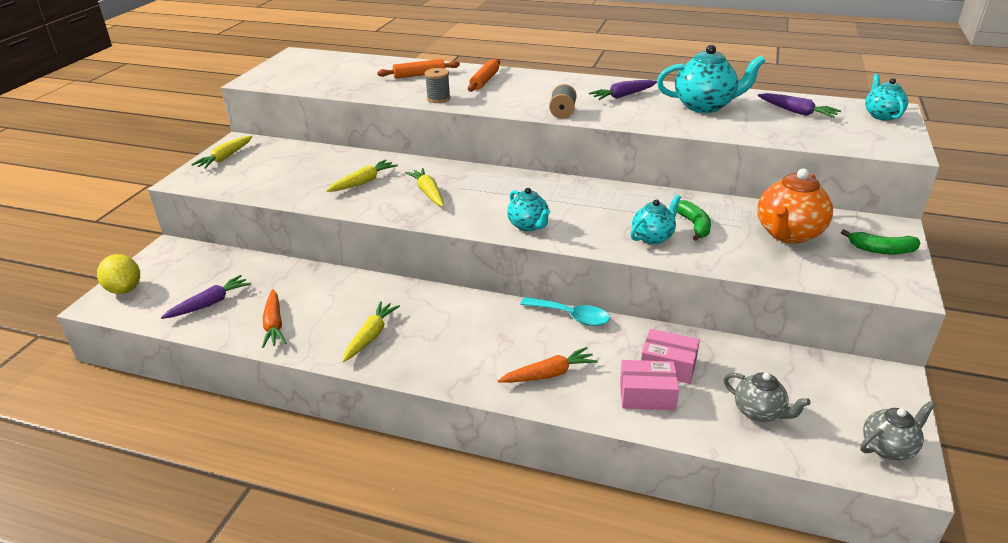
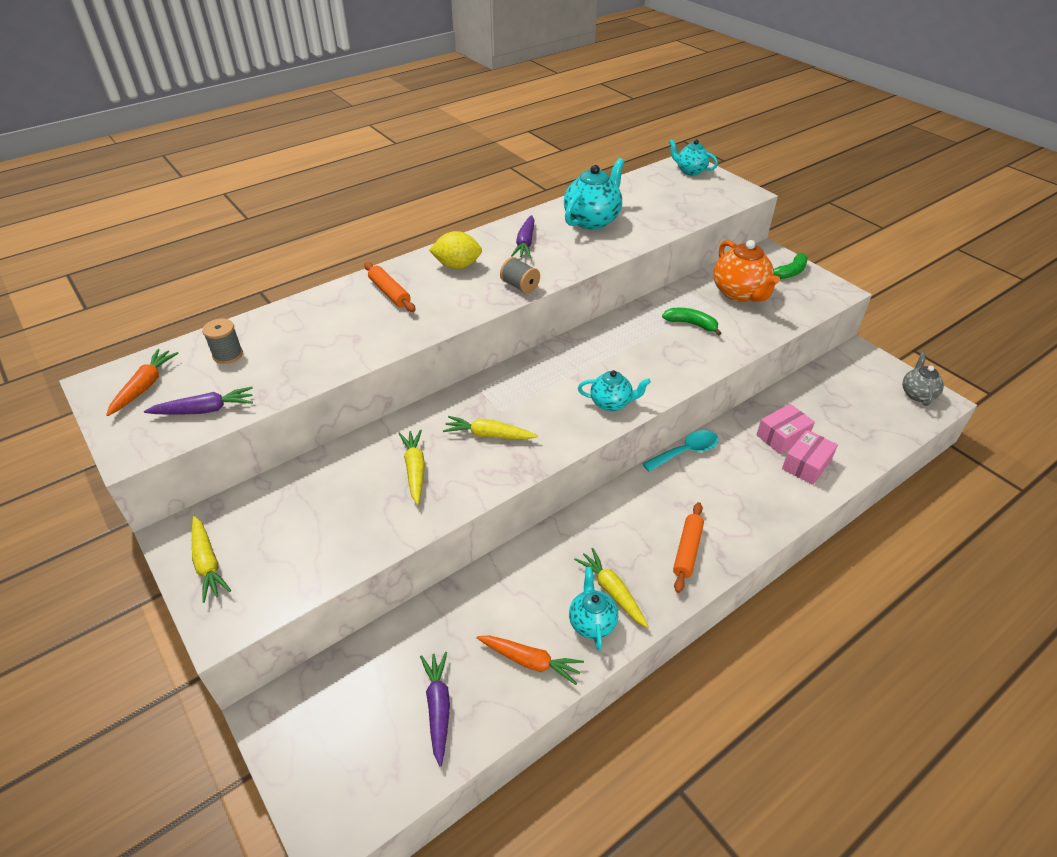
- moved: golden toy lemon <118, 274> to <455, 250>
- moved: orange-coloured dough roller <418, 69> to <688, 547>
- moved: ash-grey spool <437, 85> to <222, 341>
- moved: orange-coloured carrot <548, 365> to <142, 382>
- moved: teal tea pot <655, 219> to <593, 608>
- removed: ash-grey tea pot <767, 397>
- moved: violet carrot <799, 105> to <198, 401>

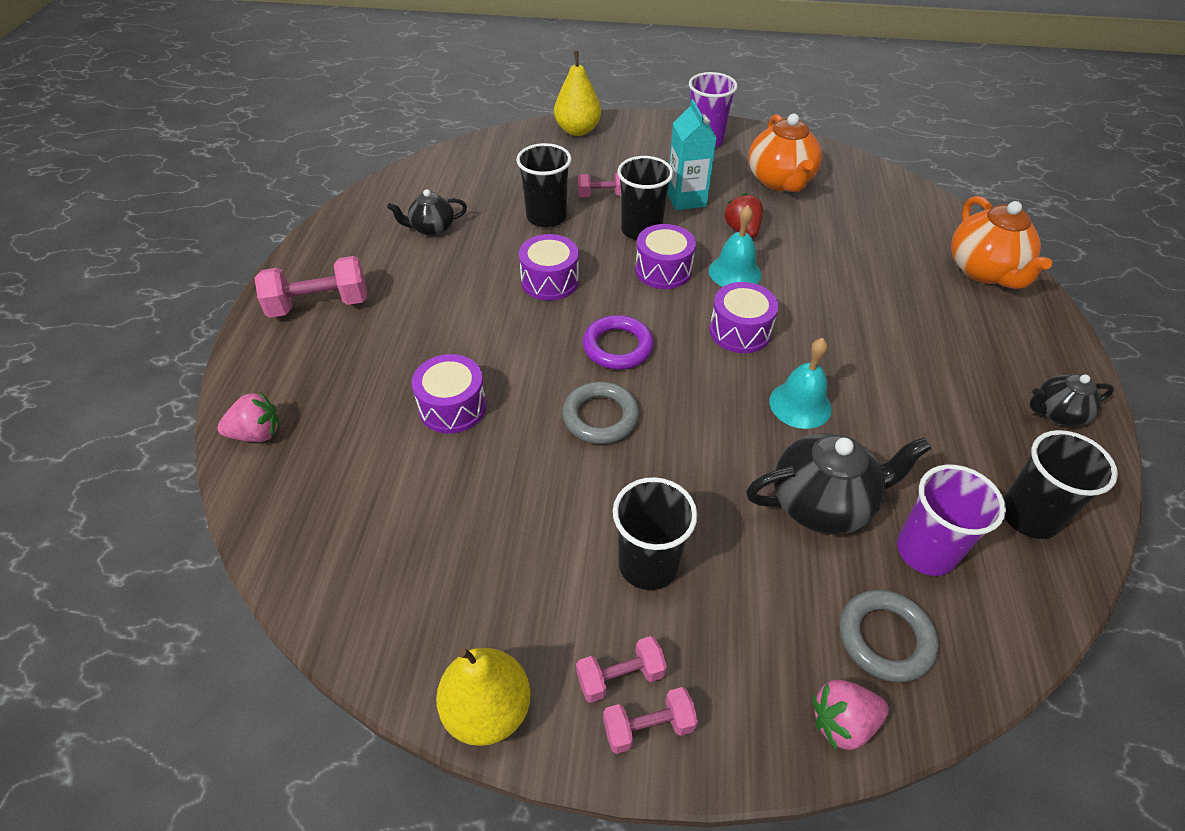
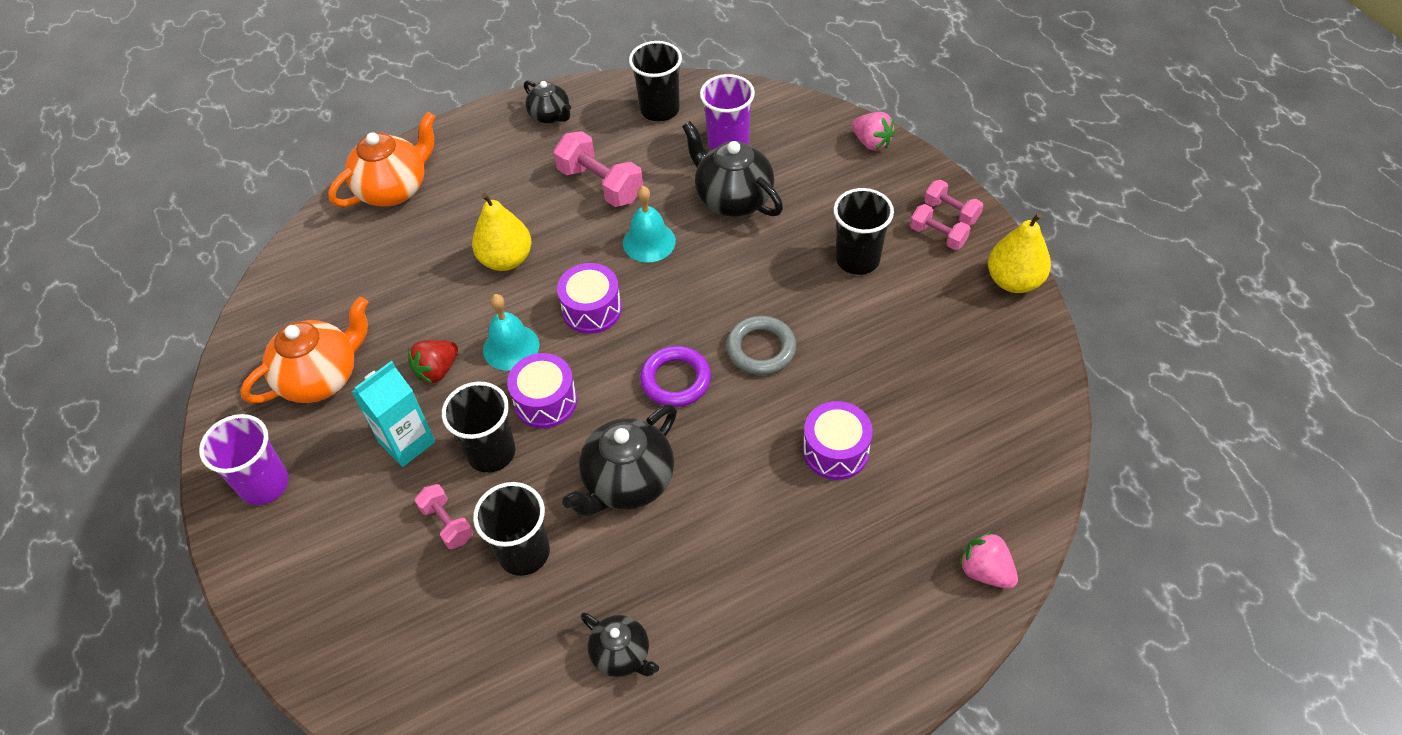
- moved: rose-pink dumbbell <310, 287> to <598, 169>
- replaced: violet toy drum <549, 267> to ebony tea pot <619, 460>
- moved: golden toy pear <577, 93> to <502, 232>
- removed: ash-grey ring <889, 636>

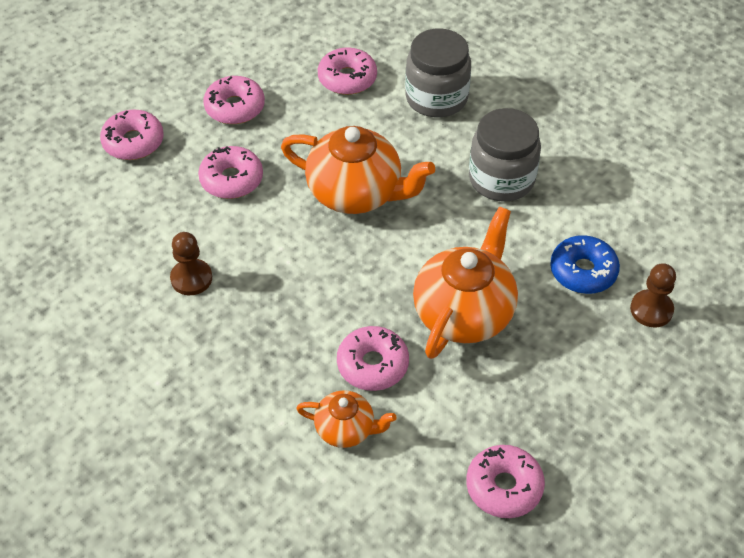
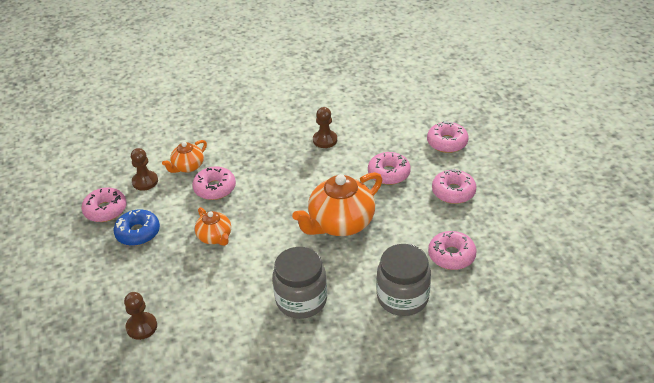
- resized: orange-coloured tea pot <465, 283> = <213, 226> x0.54
- moved: royal blue donut <585, 264> to <137, 227>
- added: brown pawn <144, 169>

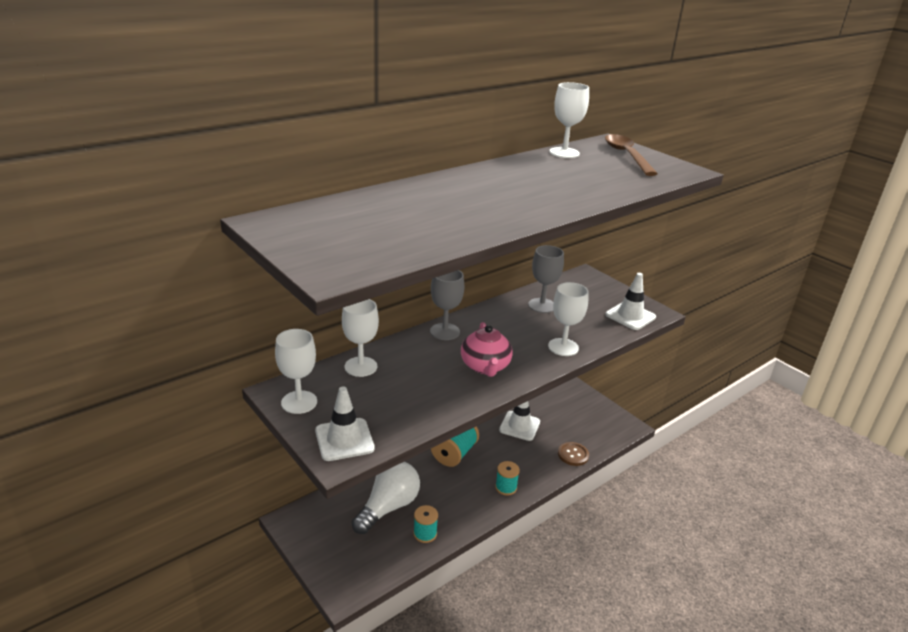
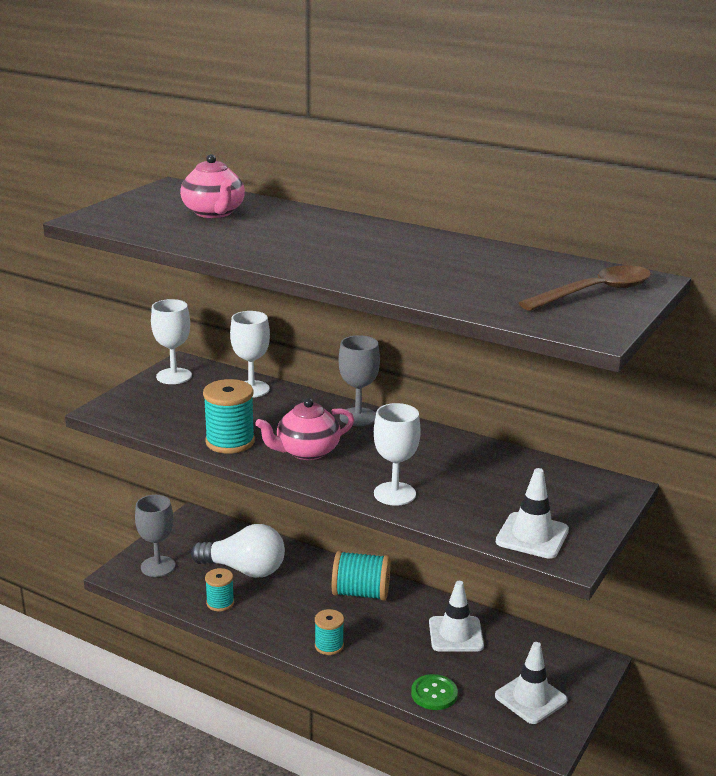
- moved: pure white traffic cone <345, 423> to <531, 683>
- moved: ash-grey wine glass <546, 279> to <155, 536>
- removed: pure white wine glass <569, 120>
- recoloured: brown shirt button <573, 454> to green shirt button <434, 692>
- added: rose-pink tea pot <212, 186>
- added: teal spool <229, 416>

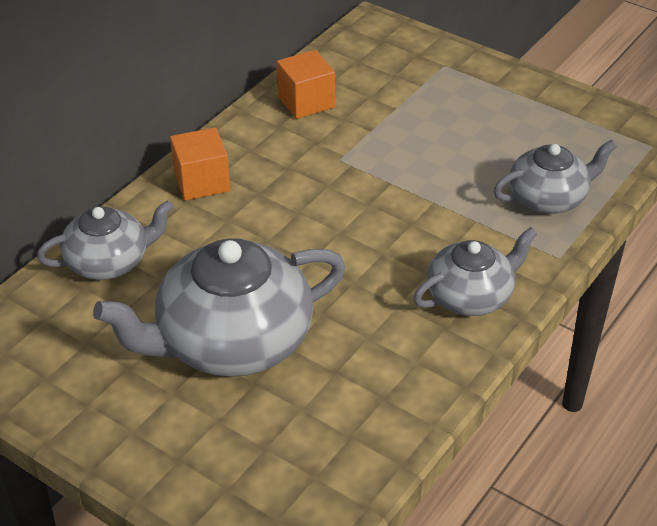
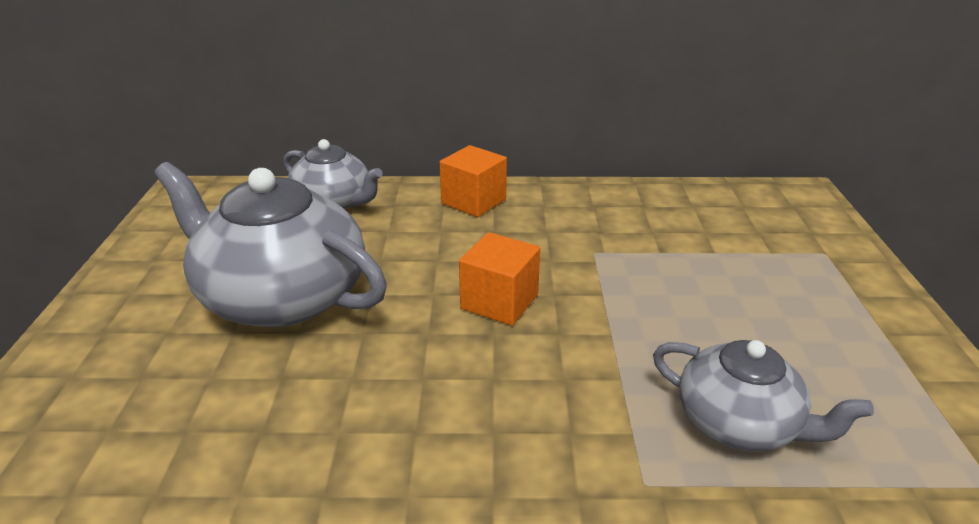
- moved: orange-coloured solid cube <306, 84> to <499, 279>
- removed: ash-grey tea pot <475, 271>

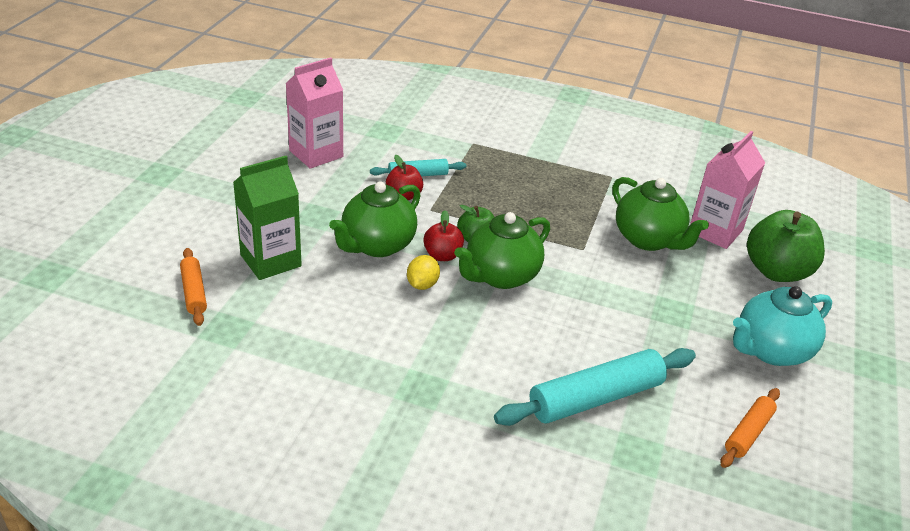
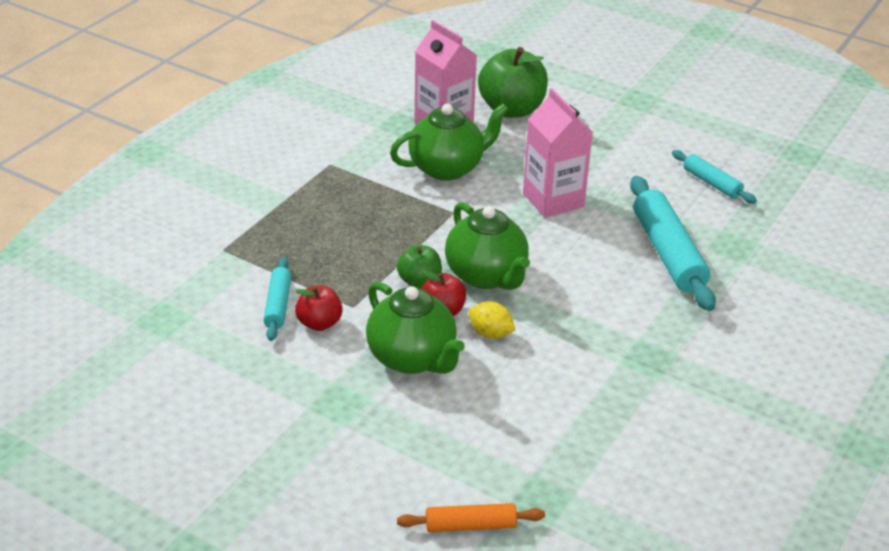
- removed: green carton <267, 218>
- moved: rose-pink carton <314, 113> to <558, 153>
- recoloured: orange-coloured dough roller <750, 428> to teal dough roller <714, 177>
- removed: teal tea pot <782, 326>

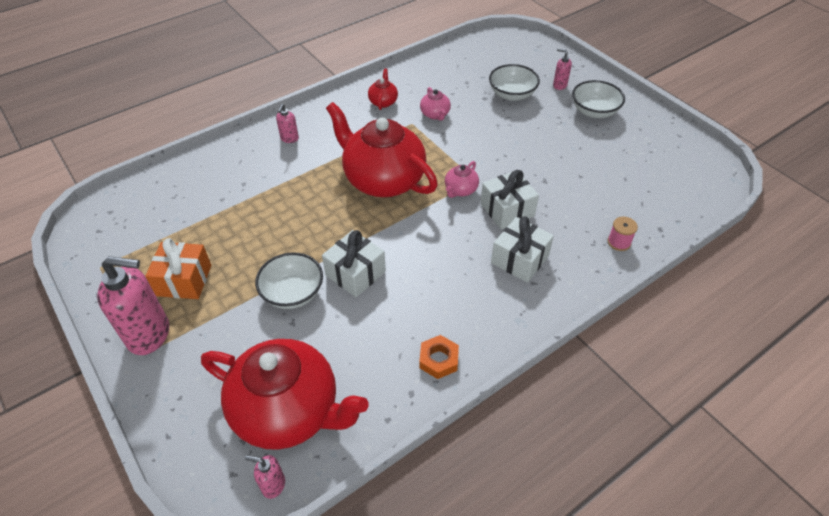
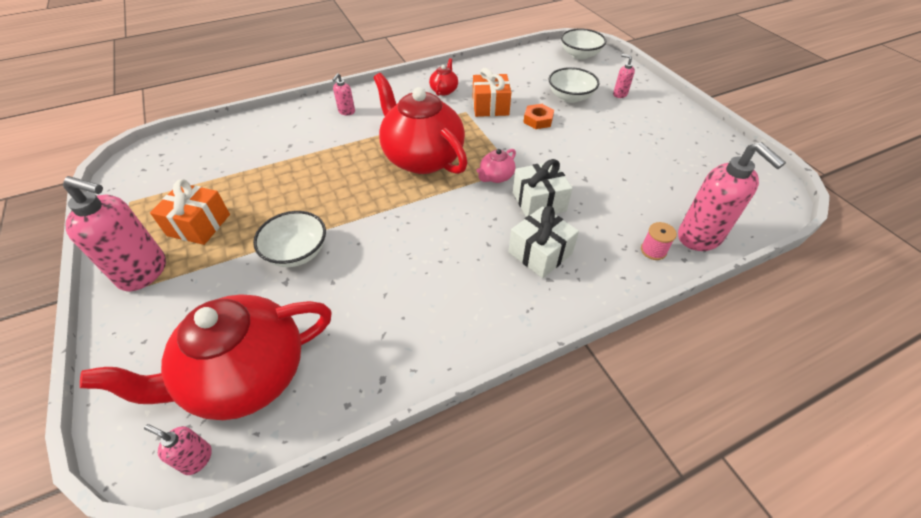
- turned: scarlet tea pot <284, 394> = <206, 357> 120 degrees clockwise
- removed: pure white wrapped gift <354, 263>
- moved: orange-coloured hex nut <439, 357> to <538, 116>
- replaced: rose-pink tea pot <435, 104> to orange-coloured wrapped gift <492, 92>
- moved: pure white serving bowl <598, 99> to <583, 44>
- added: rose-pink pump bottle <732, 196>

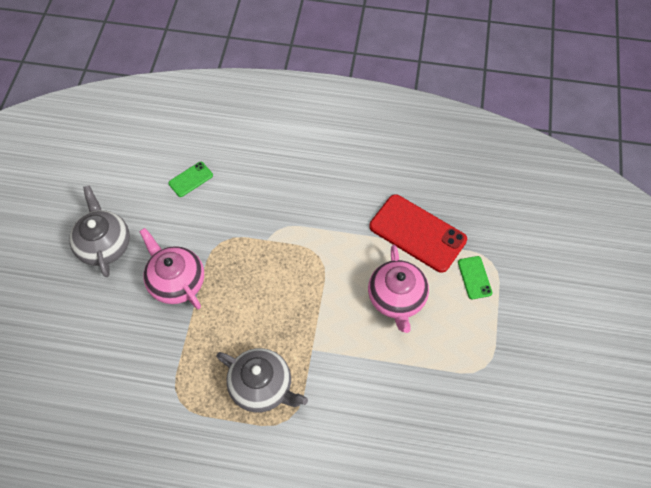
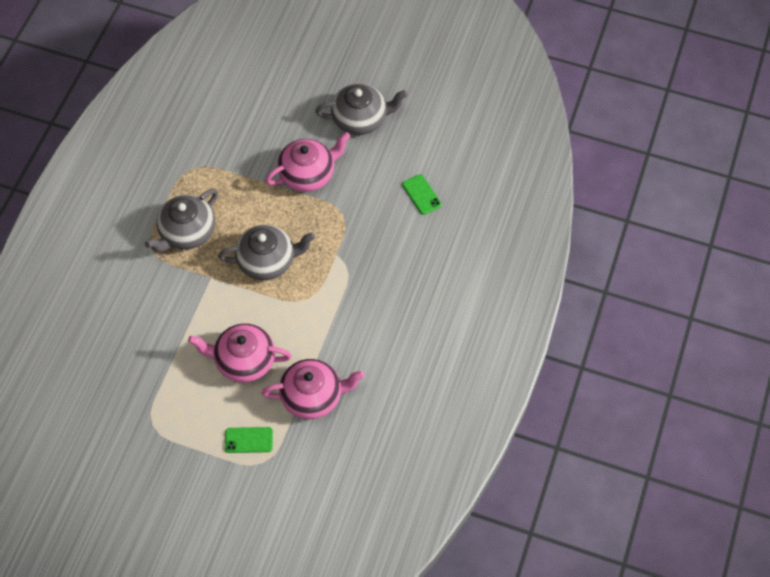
- replaced: scarlet mobile phone <418, 233> to rose-pink tea pot <313, 389>
- added: ash-grey tea pot <266, 252>

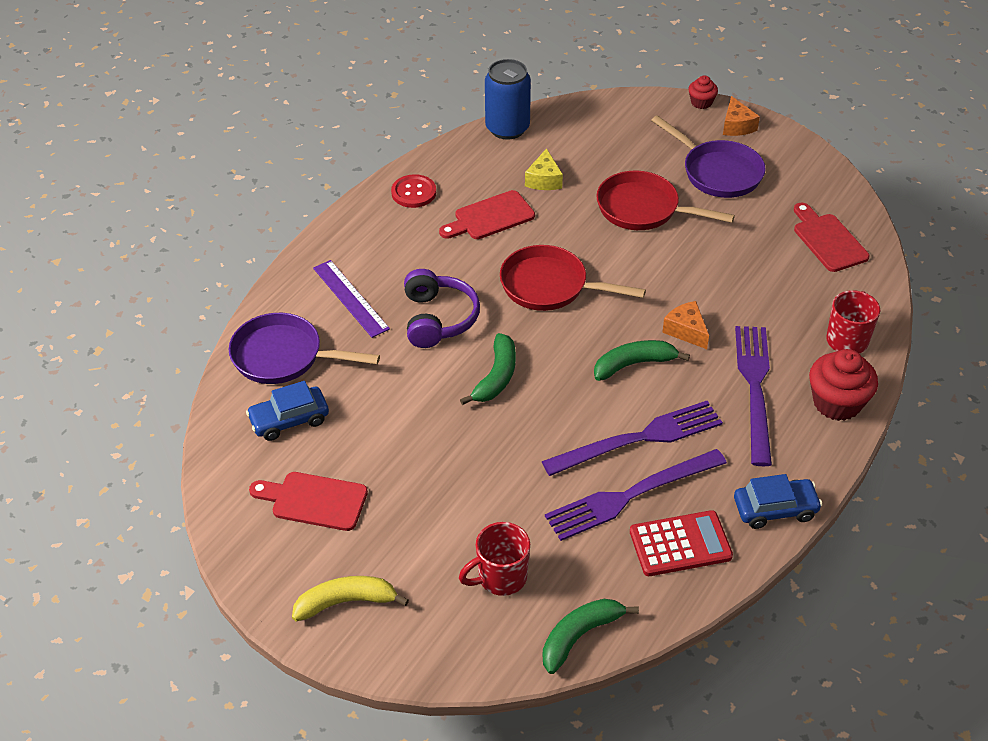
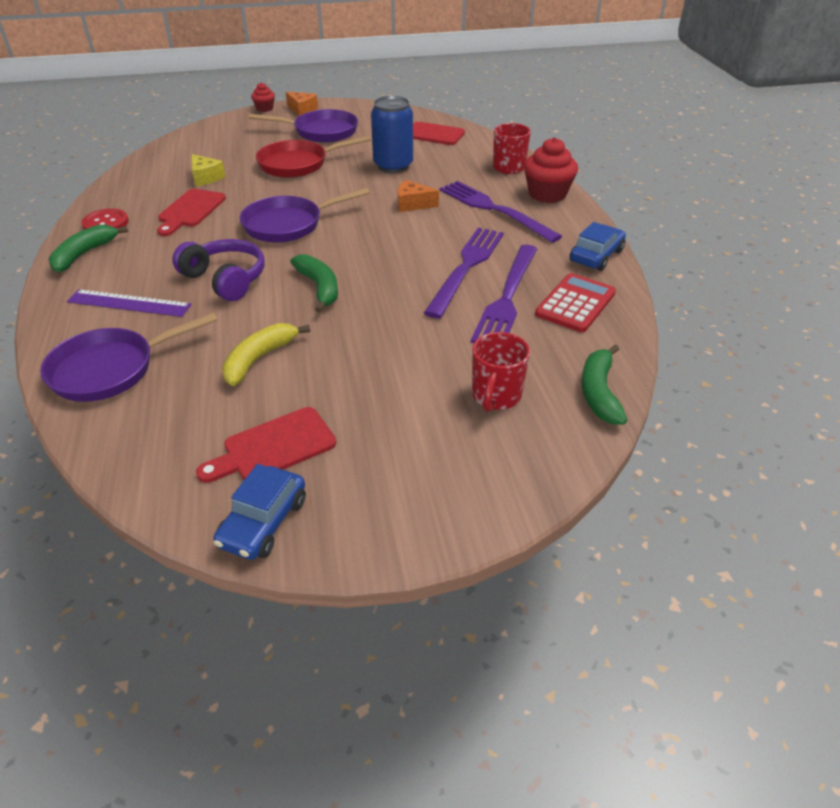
- moved: royal blue toy car <287, 411> to <259, 512>
- moved: golden banana <350, 598> to <266, 354>
- moved: royal blue tin <508, 99> to <392, 134>
- recoloured: scarlet skillet <573, 278> to violet skillet <305, 215>
- moved: green banana <642, 360> to <88, 249>

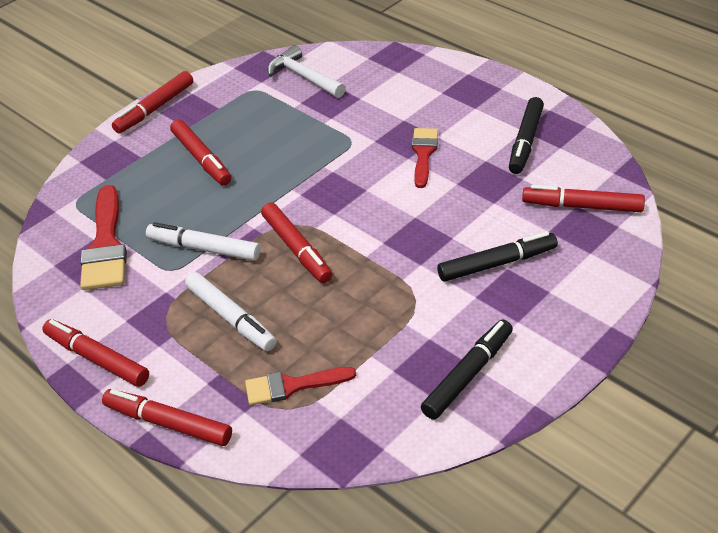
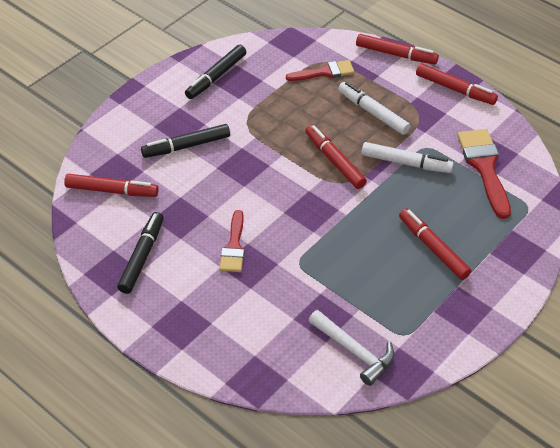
- removed: scarlet marker pen <152, 102>

